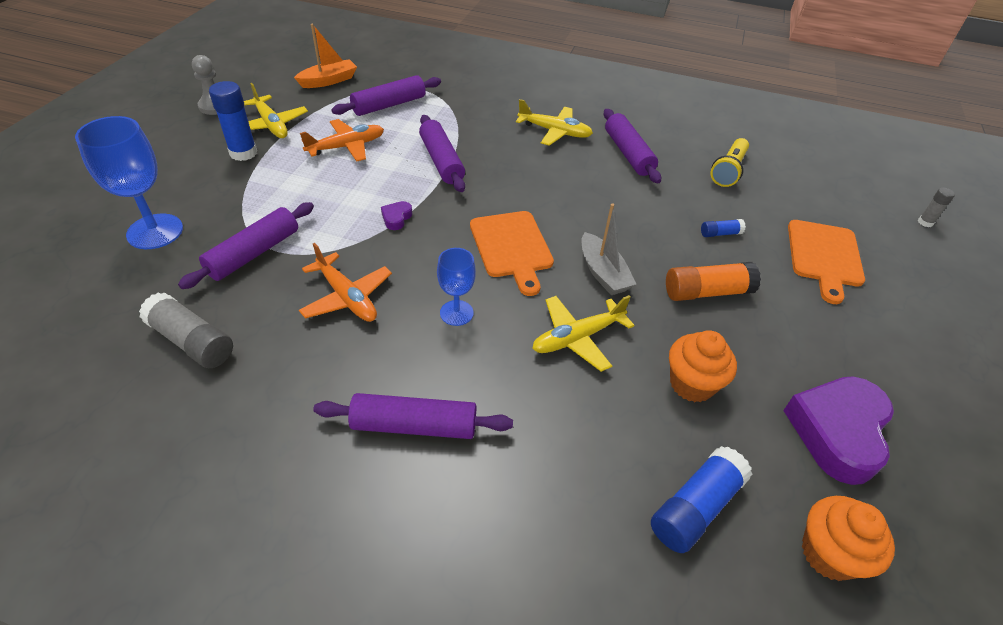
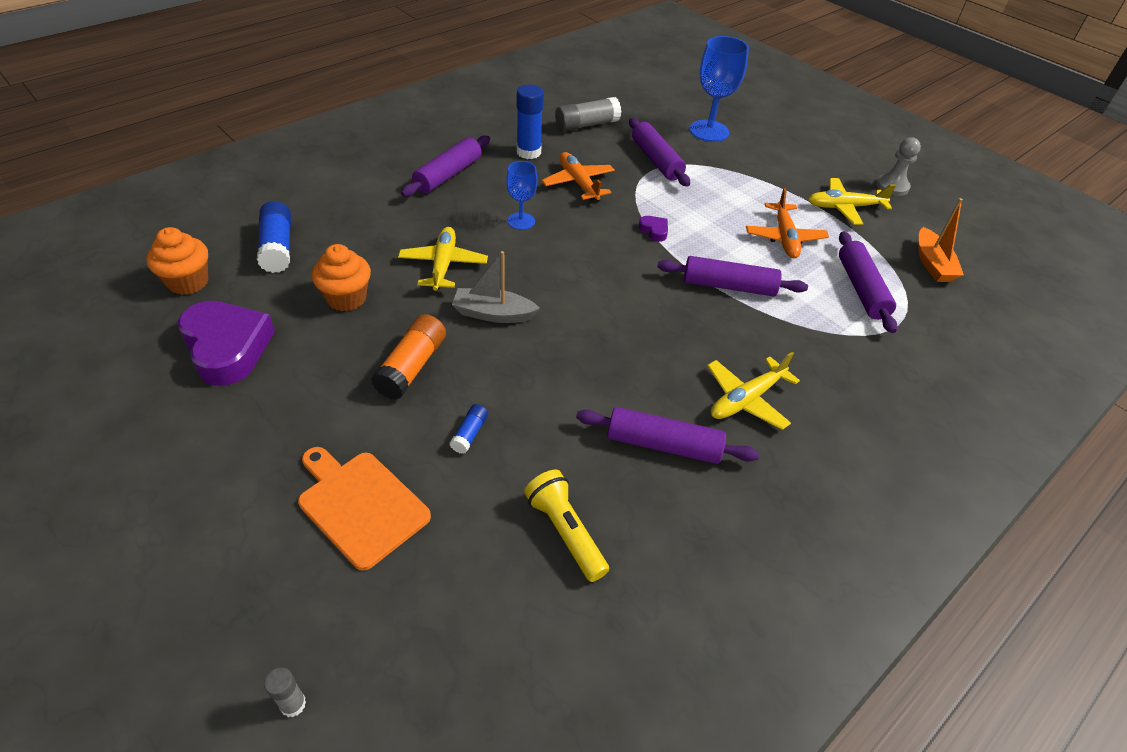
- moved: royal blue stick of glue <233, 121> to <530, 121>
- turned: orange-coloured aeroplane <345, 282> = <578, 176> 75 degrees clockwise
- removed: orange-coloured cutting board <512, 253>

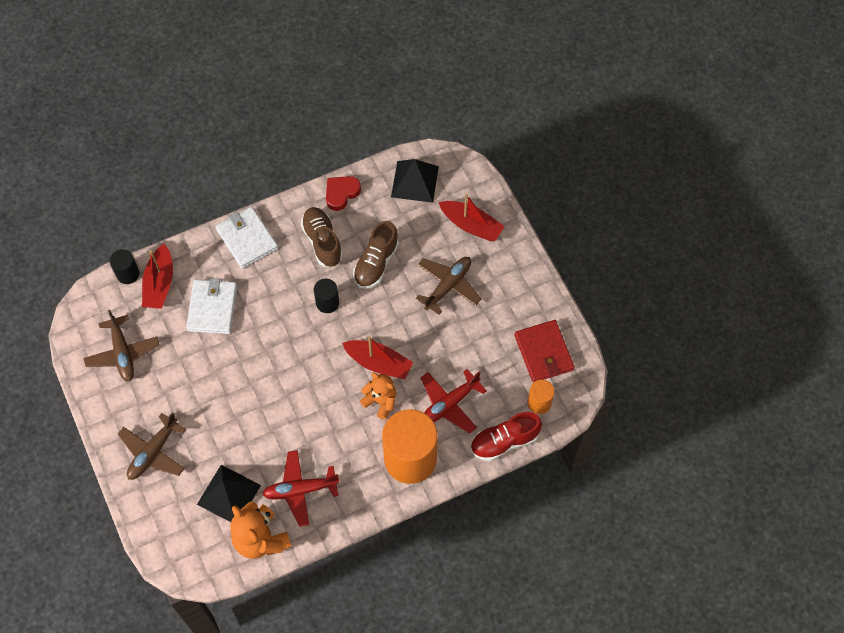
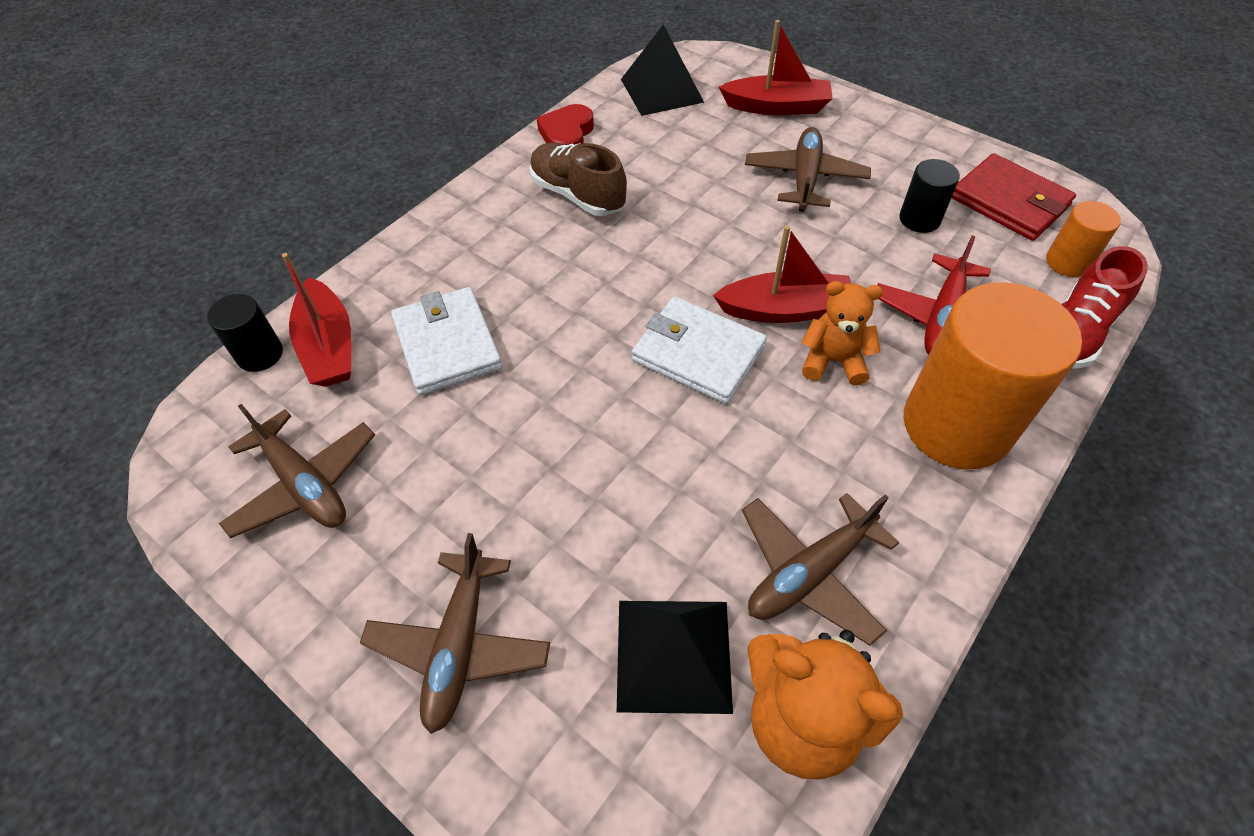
- moved: pure white billfold <247, 238> to <699, 350>
- recoloured: scarlet aeroplane <301, 488> to brown aeroplane <820, 569>
- moved: ebony cylinder <326, 296> to <929, 196>
- removed: brown shoe <376, 255>

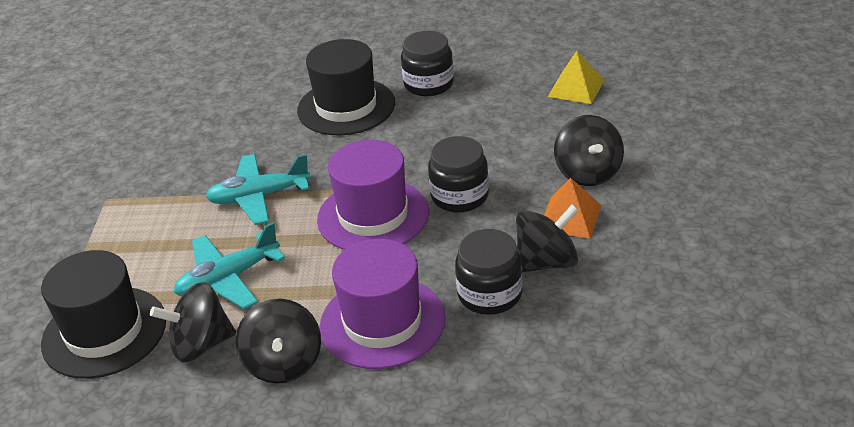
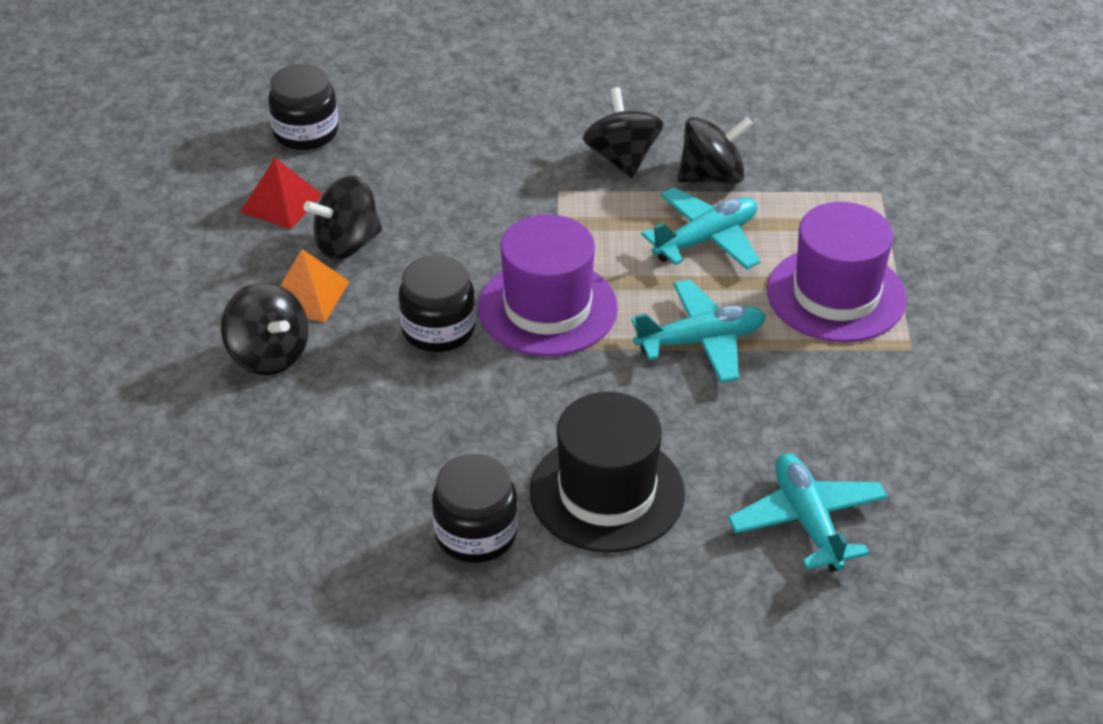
- removed: ebony hat <103, 314>
- moved: violet hat <383, 304> to <837, 272>
- moved: ebony jar <489, 272> to <303, 107>
- removed: golden pyramid shape <576, 77>
- turned: ebony toy top <589, 150> = <265, 328> 150 degrees clockwise
- added: scarlet pyramid shape <281, 193>
- added: teal aeroplane <808, 512>

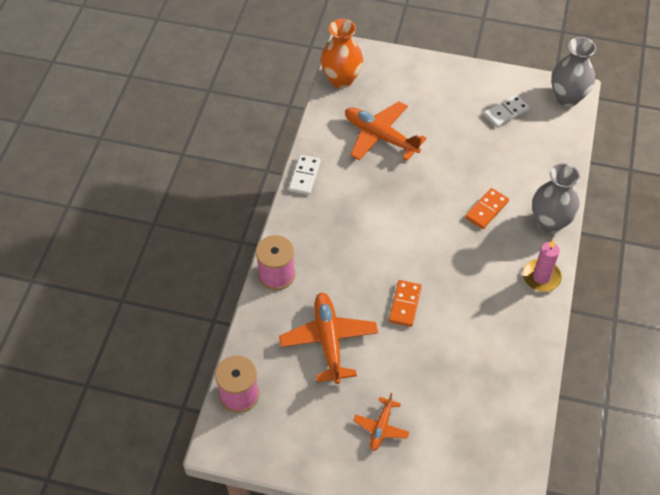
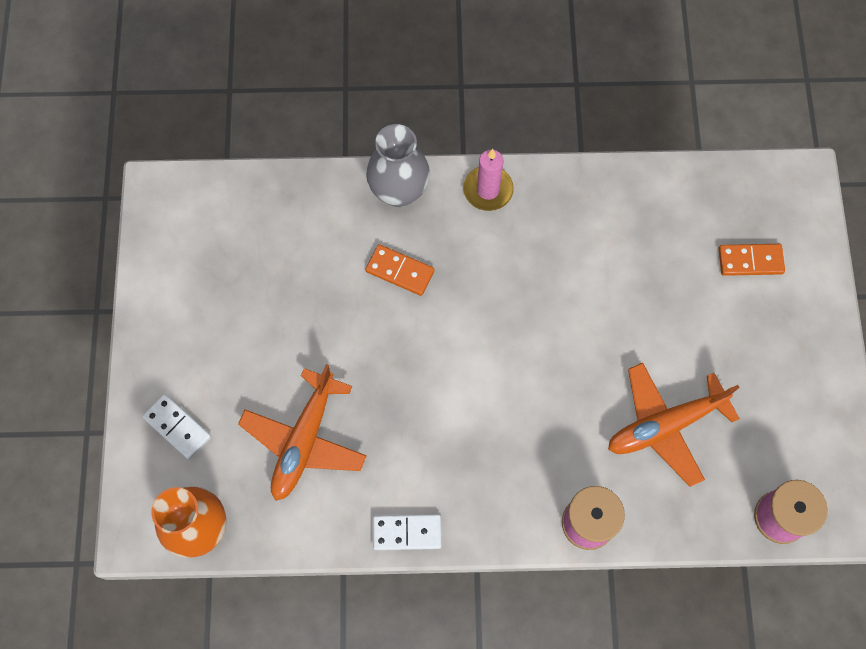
- removed: orange-coloured aeroplane <381, 422>
- moved: orange-coloured domino piece <405, 303> to <751, 260>
- moved: pure white domino piece <507, 111> to <176, 427>
- removed: ash-grey vase <573, 72>

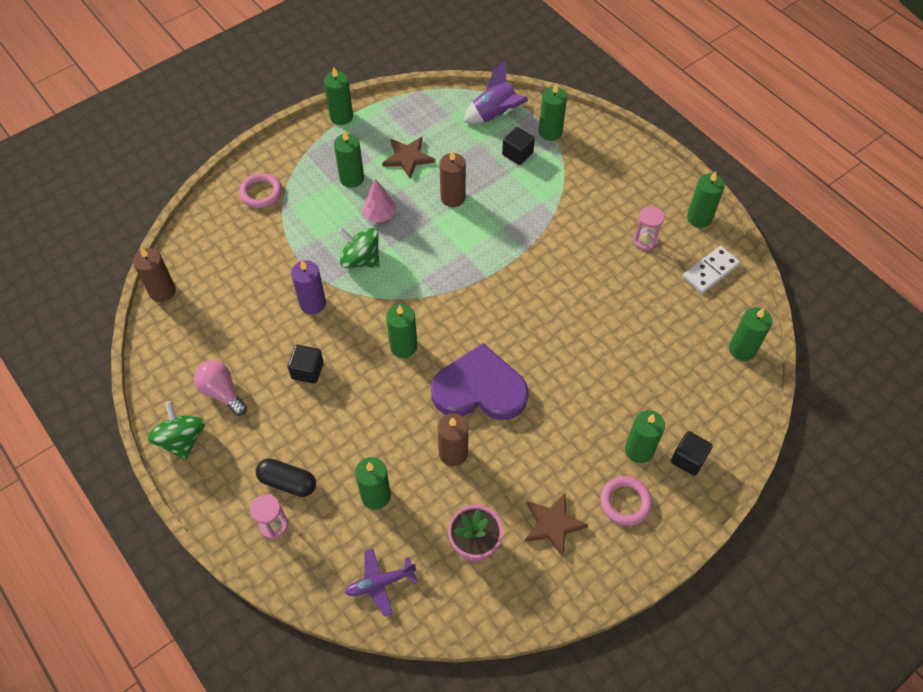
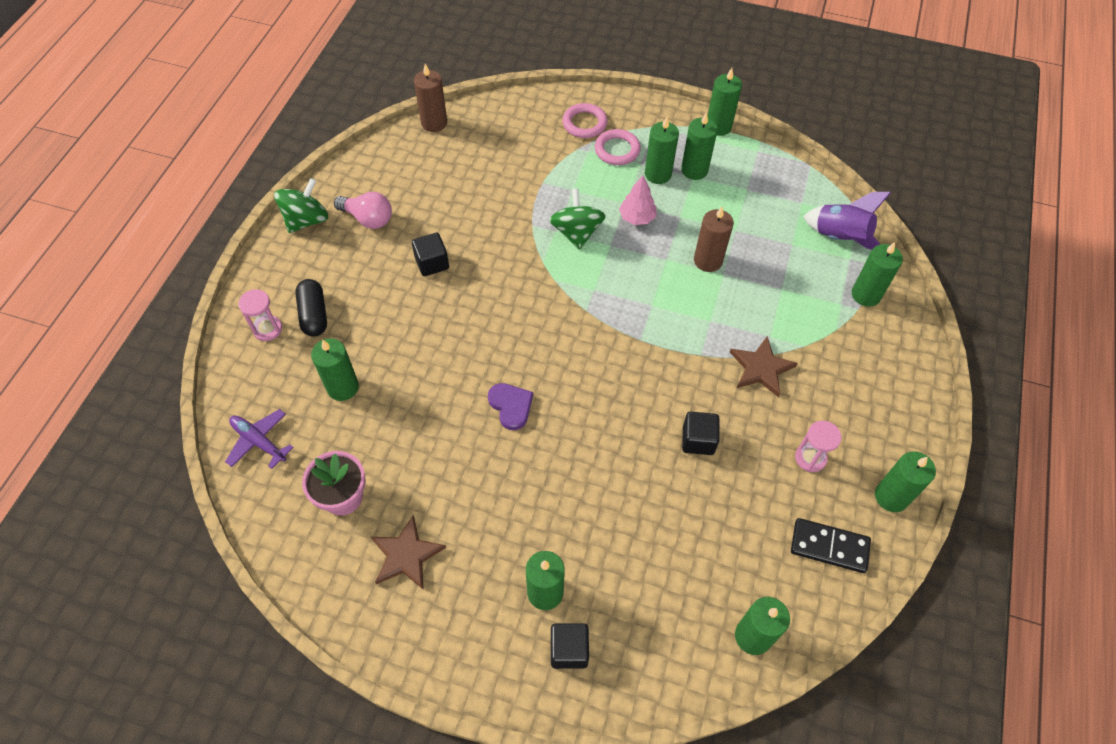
- turned: rose-pink bulb <220, 388> = <363, 210> 105 degrees clockwise
- removed: violet candle <308, 287>
- moved: brown star <408, 157> to <764, 366>
- moved: green candle <401, 331> to <699, 146>
- resized: violet love heart <480, 381> = <510, 406> x0.48
- removed: brown candle <452, 439>
- moved: ebony solid cube <518, 146> to <700, 433>
- moved: rose-pink ring <626, 501> to <618, 147>
- recoloured: pure white domino piece <711, 270> to ebony domino piece <831, 545>

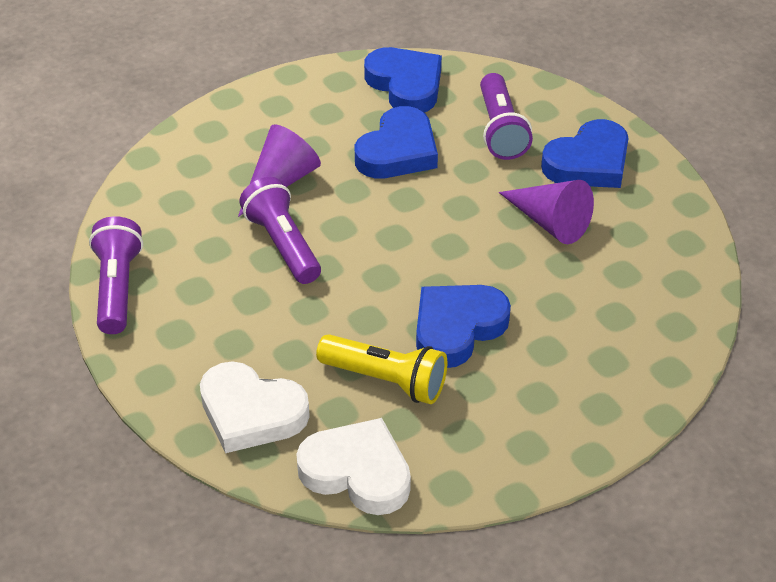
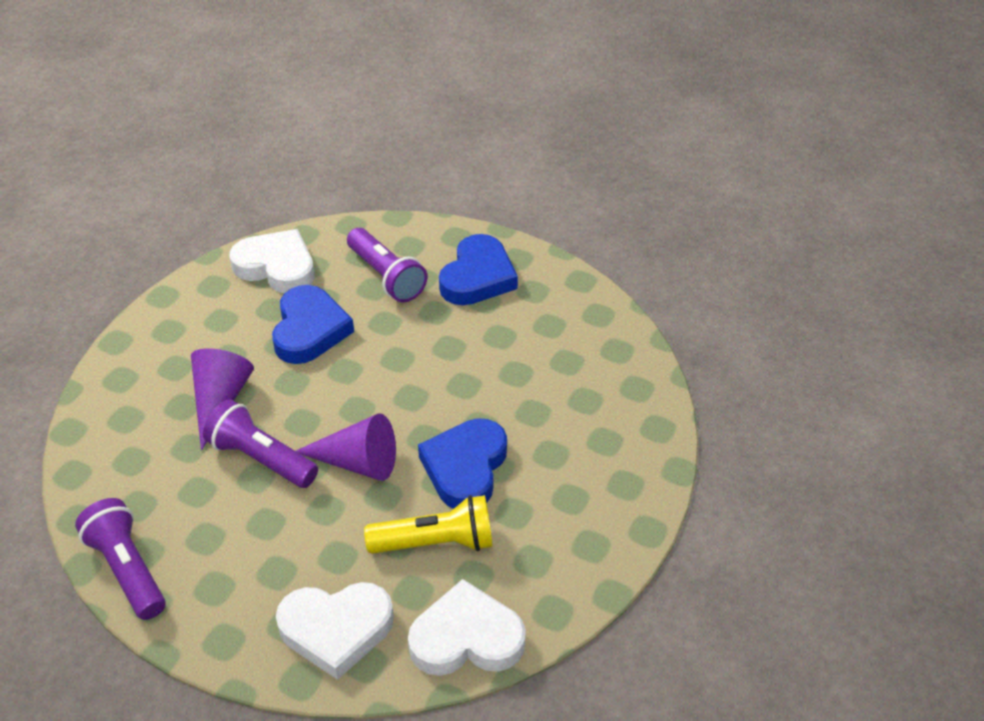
- recoloured: royal blue love heart <403, 79> to pure white love heart <272, 261>
- moved: violet cone shape <546, 212> to <346, 447>

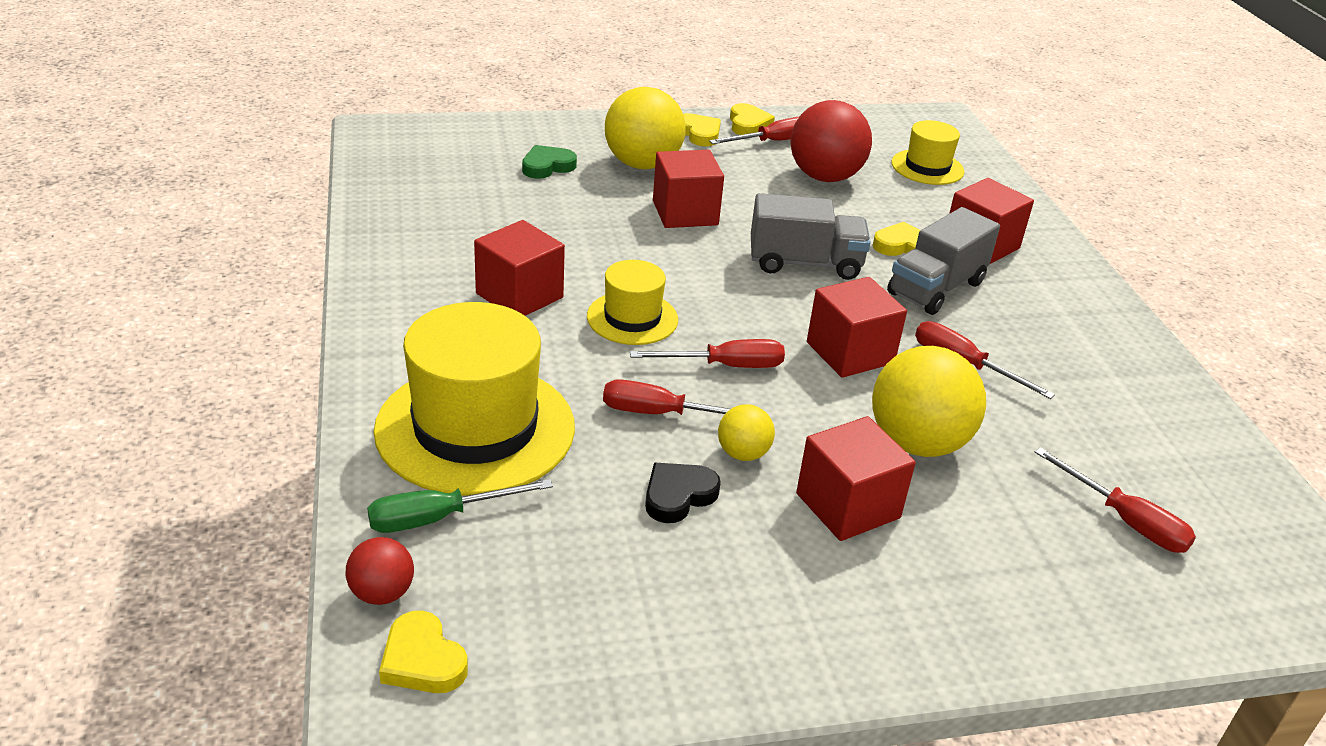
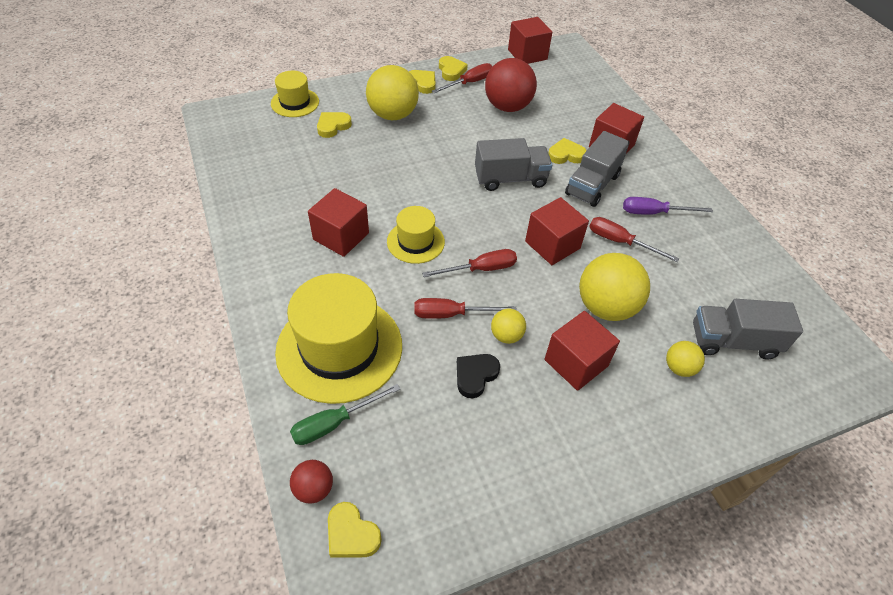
- recoloured: green love heart <549, 162> to golden love heart <334, 125>
- moved: scarlet solid cube <688, 189> to <530, 40>
- moved: golden hat <928, 152> to <295, 94>
- replaced: scarlet screwdriver <1115, 500> to ash-grey lorry <748, 329>
- added: violet screwdriver <668, 206>
- added: golden play ball <685, 359>

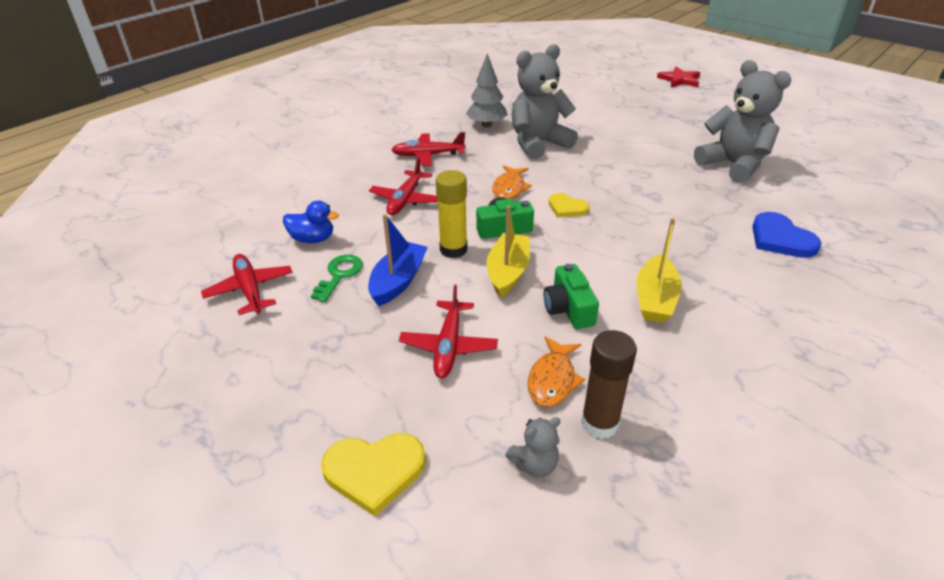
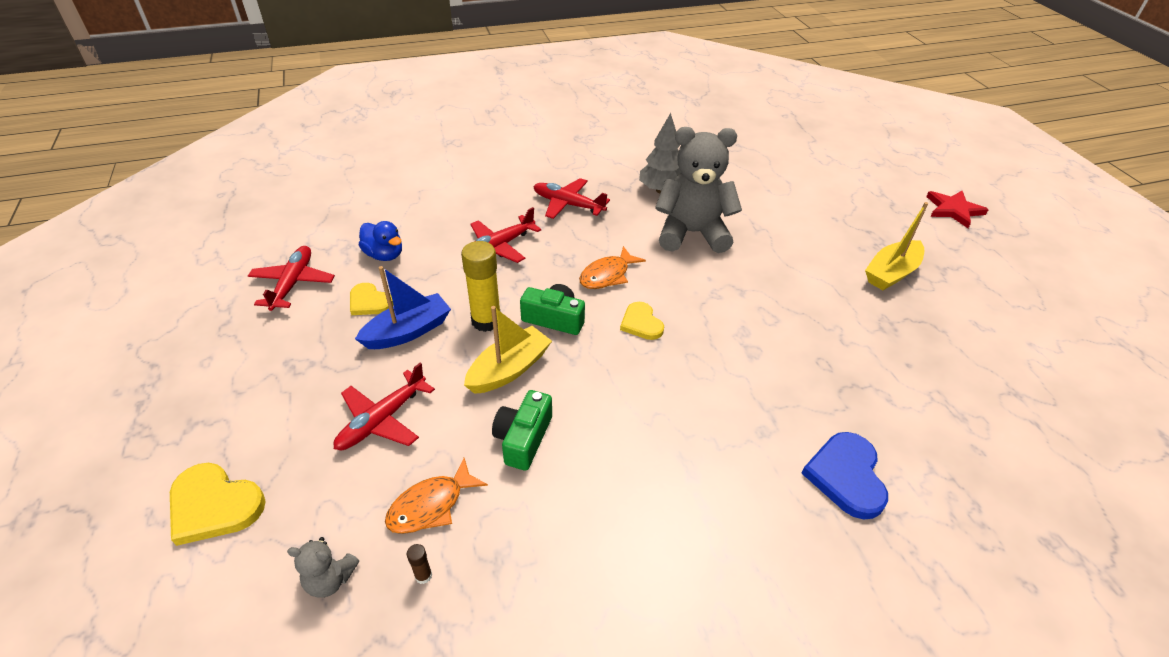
- replaced: green latchkey <337, 278> to golden love heart <371, 299>
- resized: brown stick of glue <609, 384> = <419, 564> x0.41
- moved: golden sailboat <659, 270> to <896, 246>
- removed: ash-grey stuffed bear <742, 121>

